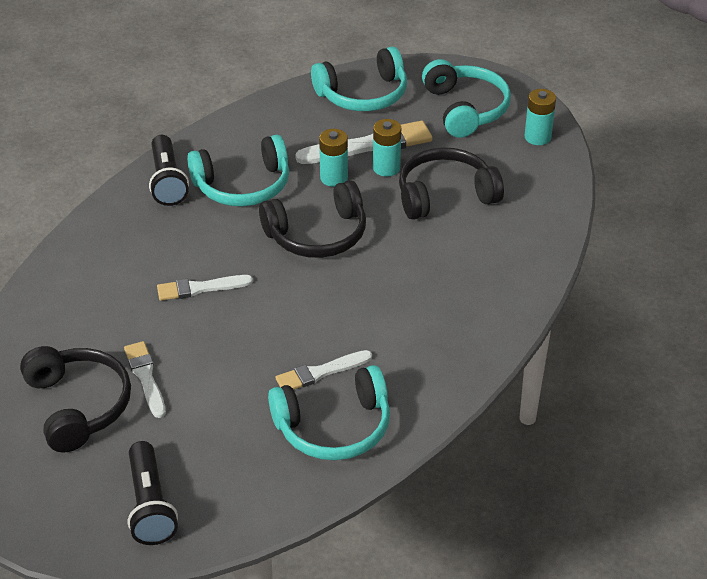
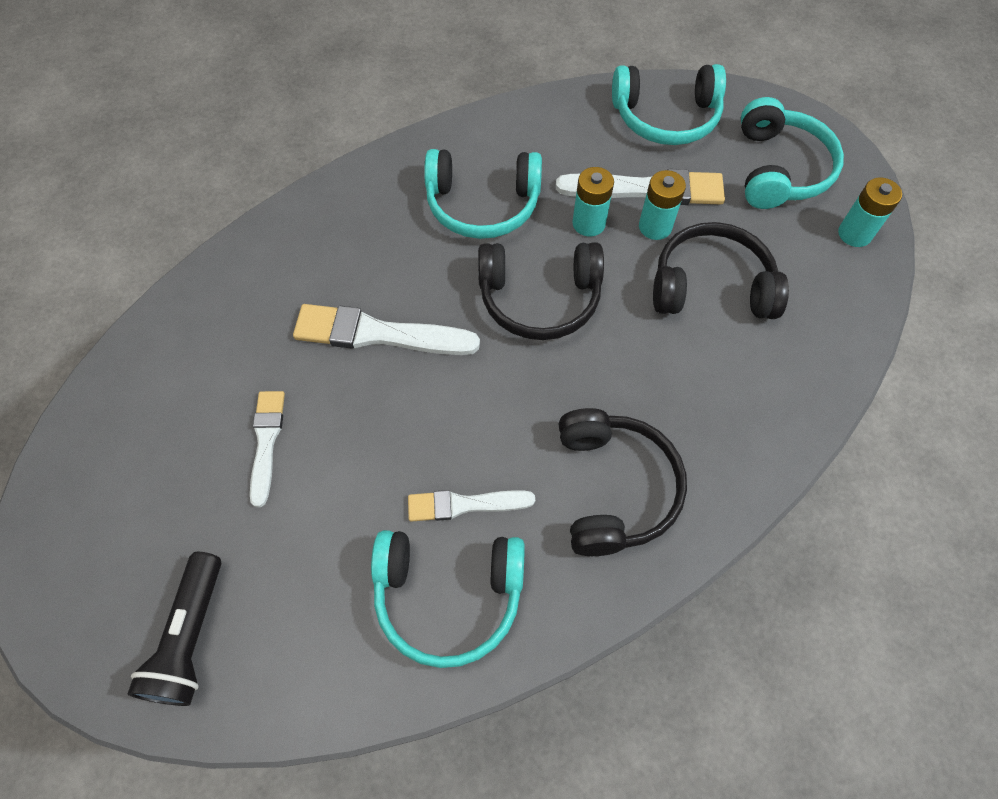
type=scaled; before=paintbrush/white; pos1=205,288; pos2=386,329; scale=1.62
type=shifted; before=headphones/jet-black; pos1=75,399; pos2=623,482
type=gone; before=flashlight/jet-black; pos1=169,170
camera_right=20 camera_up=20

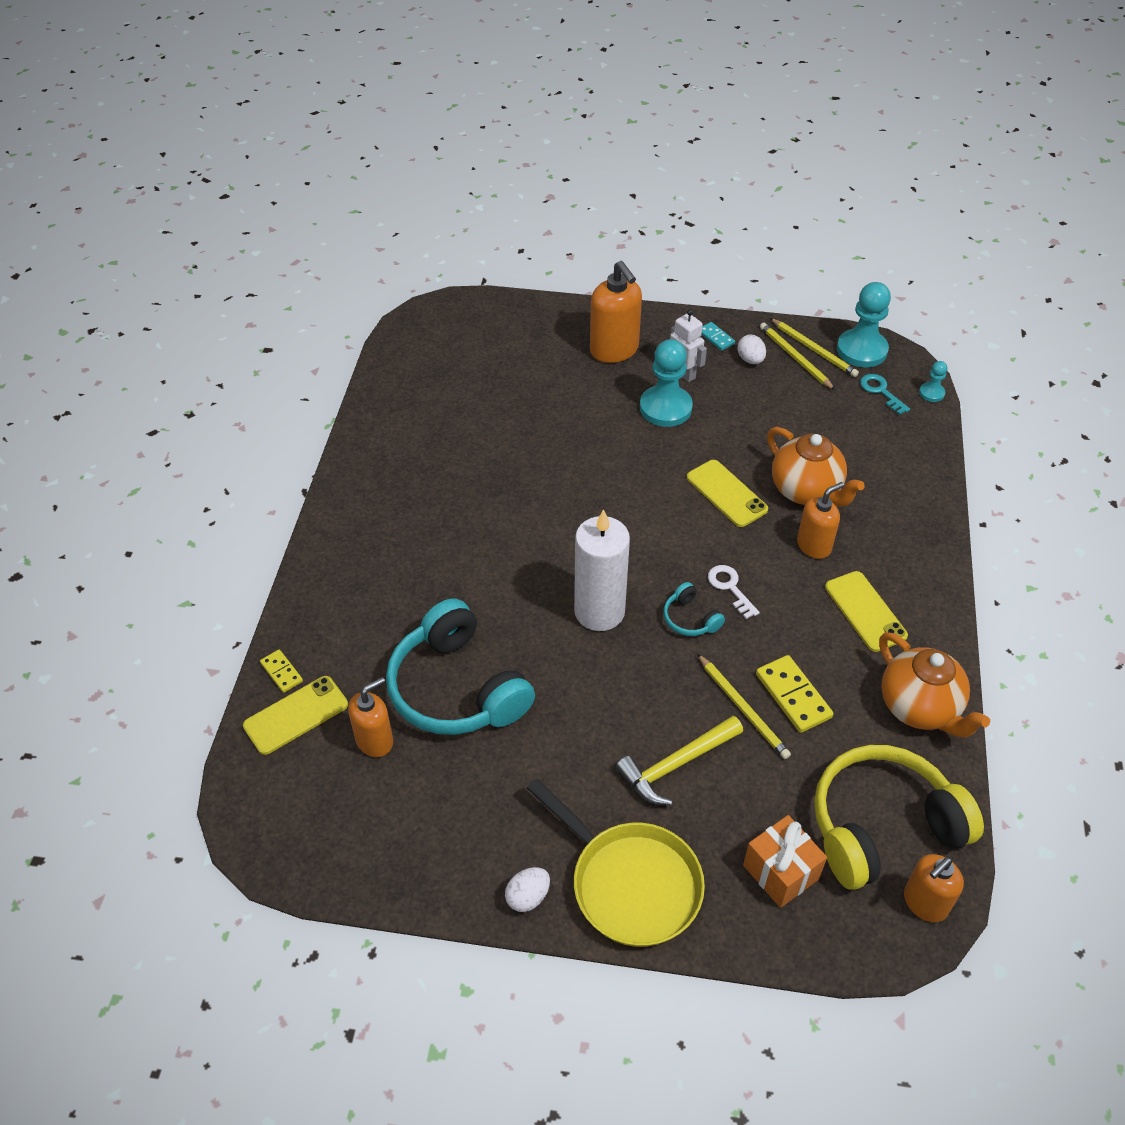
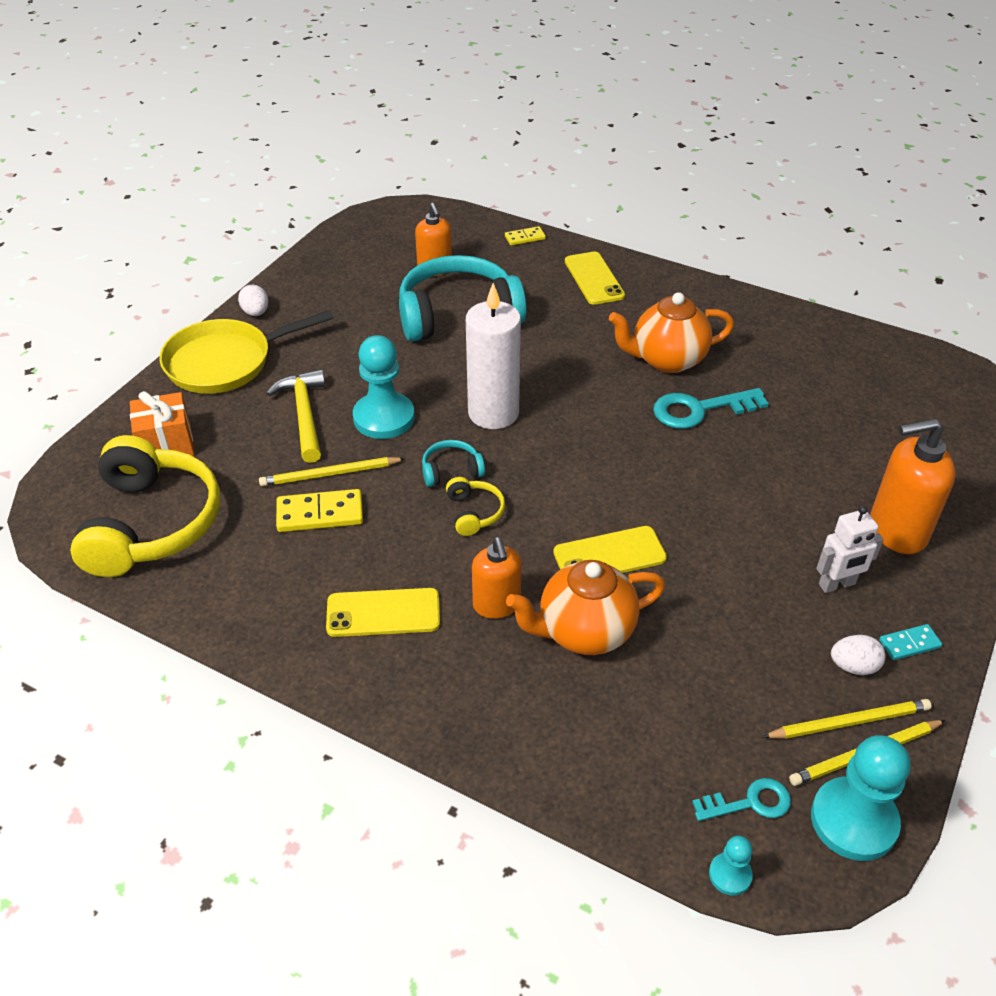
type=shifted; before=game pawn/aqua; pos1=666,383; pos2=384,387
type=swapped; before=key/white; after=headphones/bright yellow; pos1=734,592; pos2=475,506
type=shifted; before=smartphone/bright yellow; pos1=295,715; pos2=595,278
type=shifted; before=china teapot/orange-coloured; pos1=934,685; pos2=671,332
type=new; after=key/aqua; pos2=711,408
type=gone; before=pump bottle/orange-coloured; pos1=934,888
camera_right=110 camera_up=-5

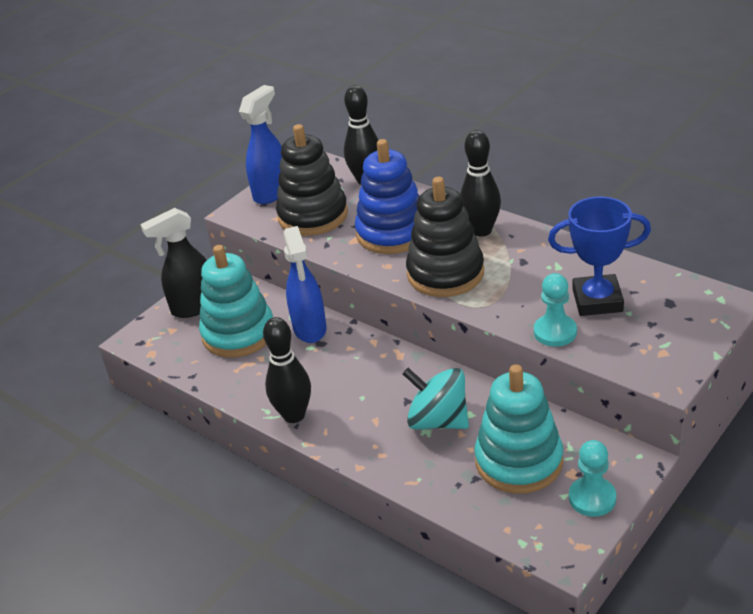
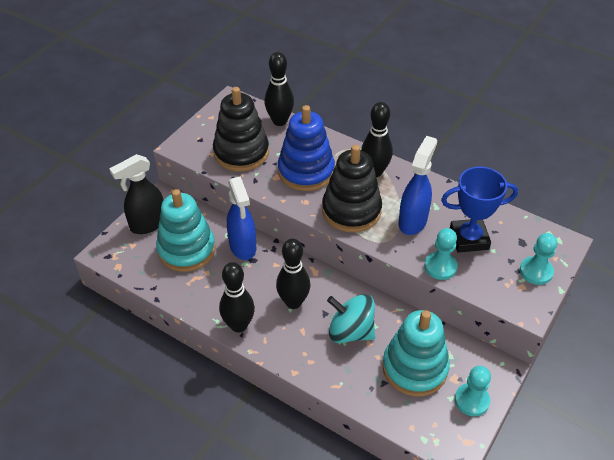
type=new; after=bowling pin/jet-black; pos2=293,274
type=shifted; before=spray cleaner/royal blue; pos1=260,144; pos2=417,185
type=new; after=game pawn/aqua; pos2=538,259
camera_right=-10 camera_up=10

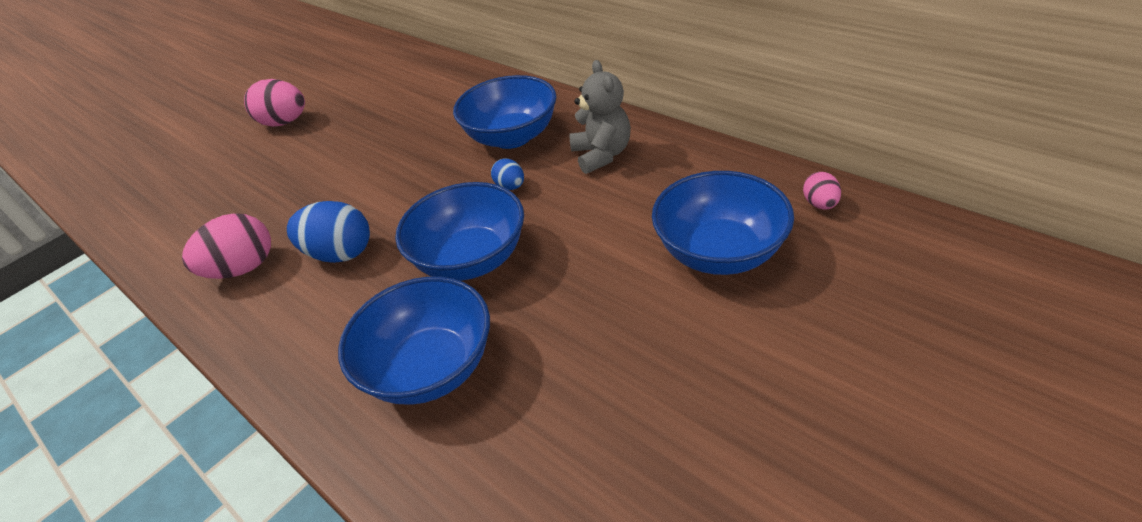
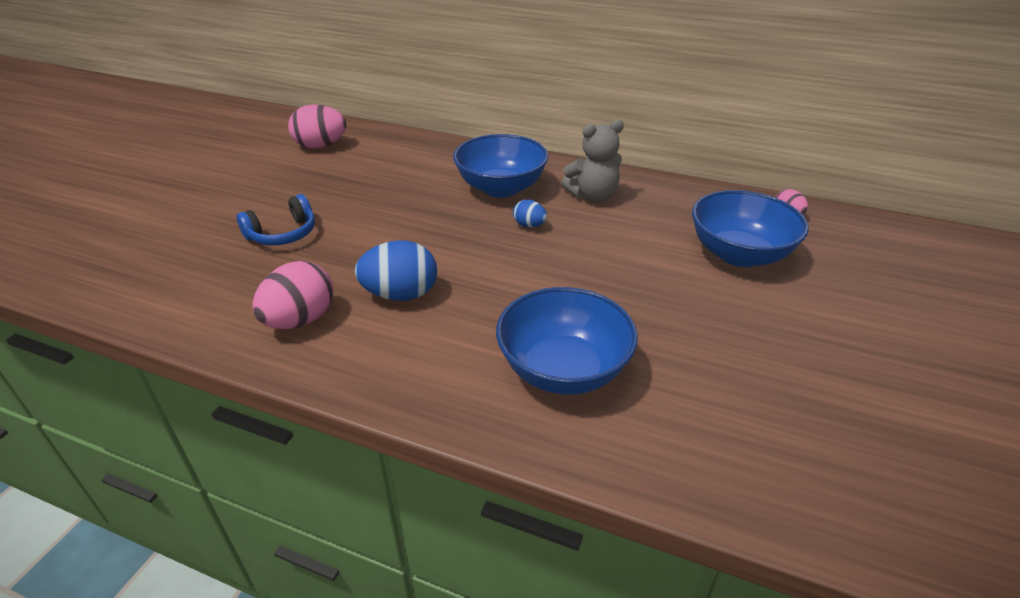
type=new; after=headphones/royal blue; pos2=276,219
type=shifted; before=toy egg/pink; pos1=274,103; pos2=317,126
type=rotated; before=stuffed bear/gray; pos1=600,117; pos2=592,161; turn=105
type=gone; before=serving bowl/royal blue; pos1=459,231
camera_right=-25 camera_up=-5

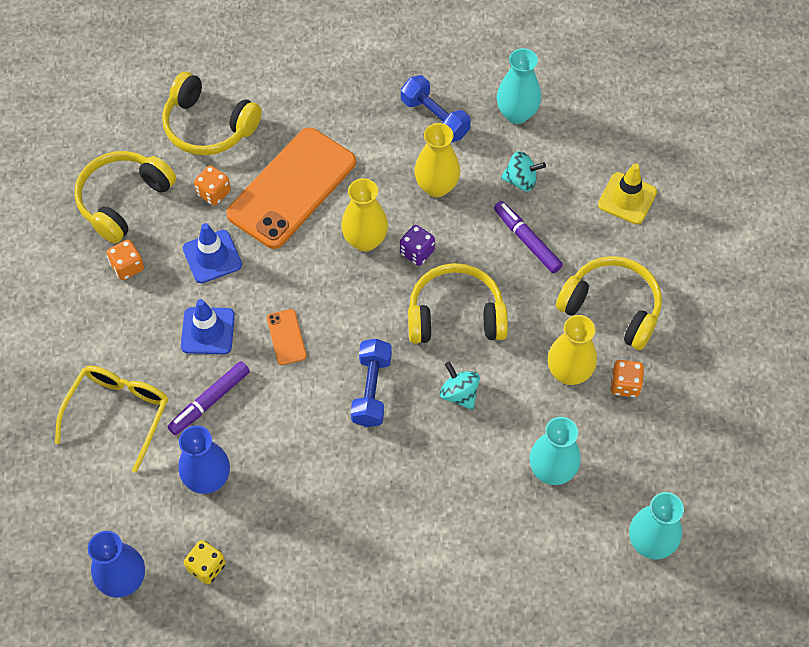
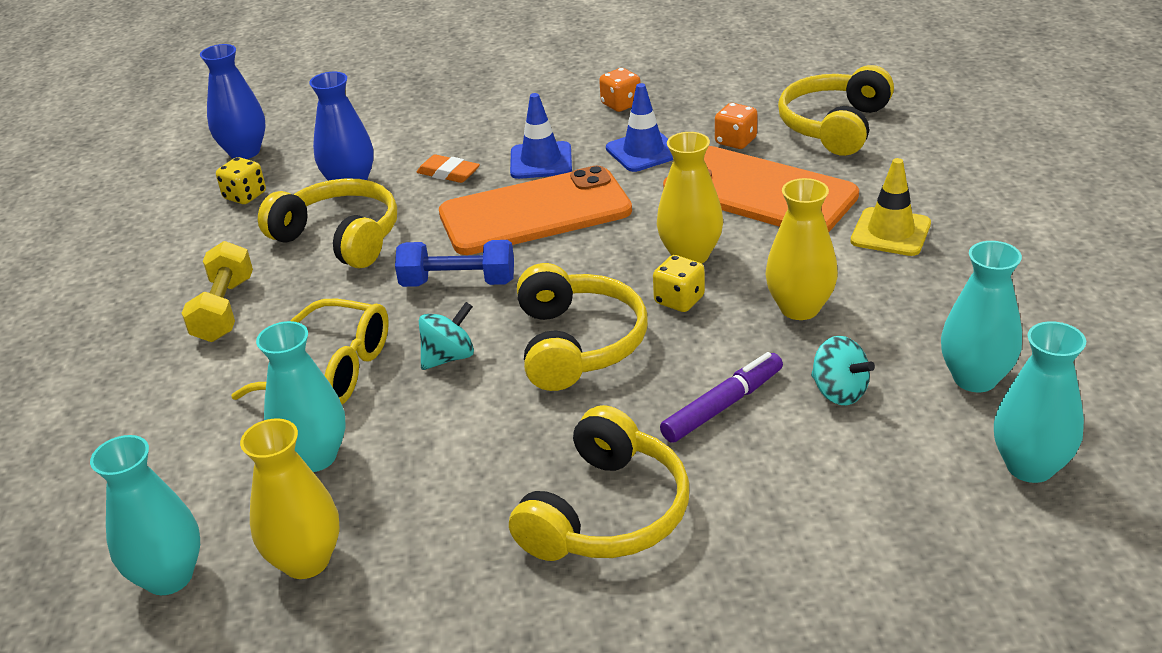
type=new; after=hand weight/bright yellow; pos2=217,291
type=shifted; before=spectacles/bright yellow; pos1=111,419; pos2=310,351
type=shifted; before=vase/bright yellow; pos1=572,350; pos2=290,498
type=shifted; before=headphones/bright yellow; pos1=125,197; pos2=327,223
type=swapped; before=felt pen/purple; after=pencil eraser/orange-coloured; pos1=208,398; pos2=448,168
type=scaled; before=smartphone/orange-coloured; pos1=287,337; pos2=535,210; scale=2.45
type=repainted; before=dice/purple; after=dice/bright yellow; pos1=417,245; pos2=679,283
type=rotated; before=whirligig/aqua; pos1=523,171; pos2=843,370; turn=-45
type=shifted; before=safety cone/bright yellow; pos1=627,194; pos2=891,207
type=new; after=vase/aqua; pos2=1040,402
type=gone; before=hand weight/royal blue; pos1=436,108
type=gone; before=dice/orange-coloured; pos1=627,378
camera_right=90 camera_up=-25

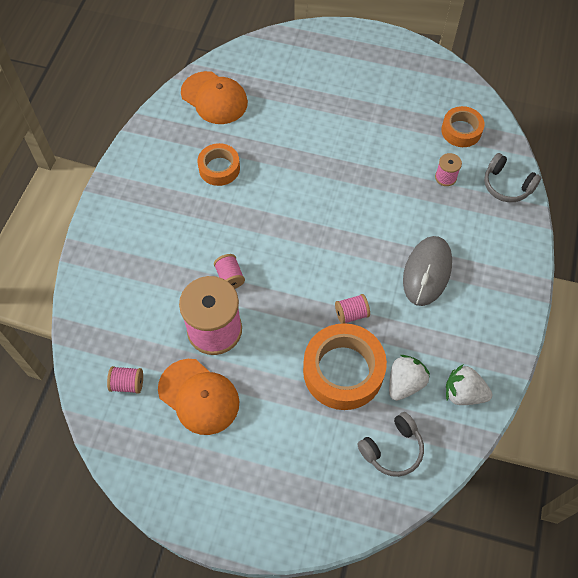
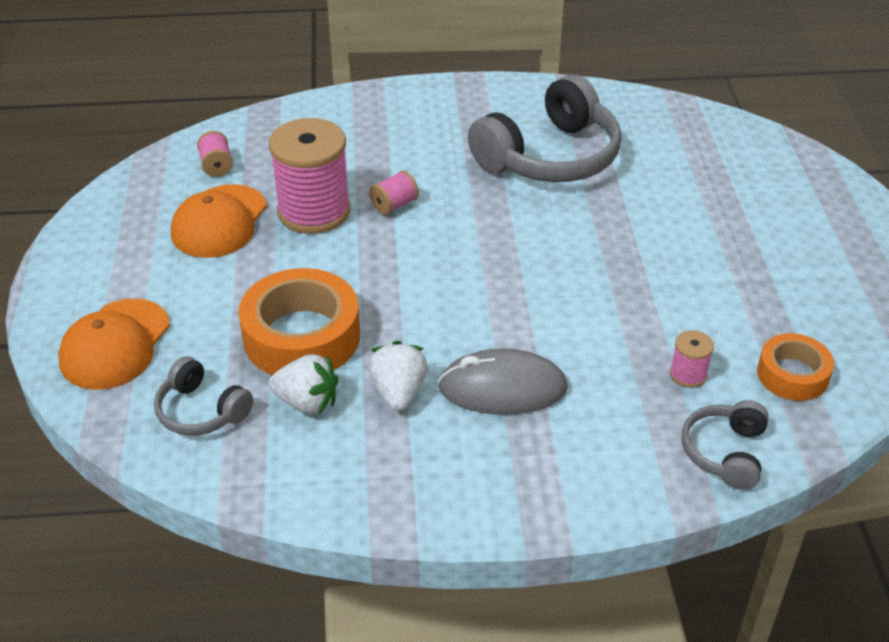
type=shifted; before=baseball cap/orange-coloured; pos1=214,97; pos2=114,344
type=shifted; before=toy strawberry/white; pos1=469,385; pos2=398,376
type=swapped; before=roll of tape/orange-coloured; after=headphones/gray; pos1=219,164; pos2=545,128
type=gone; before=reel of thread/pink; pos1=352,309
camera_right=70 camera_up=-20

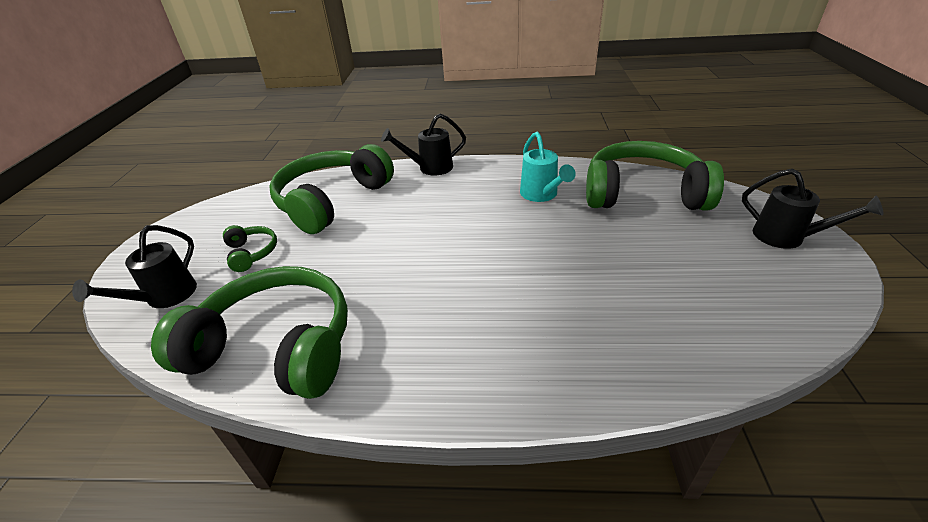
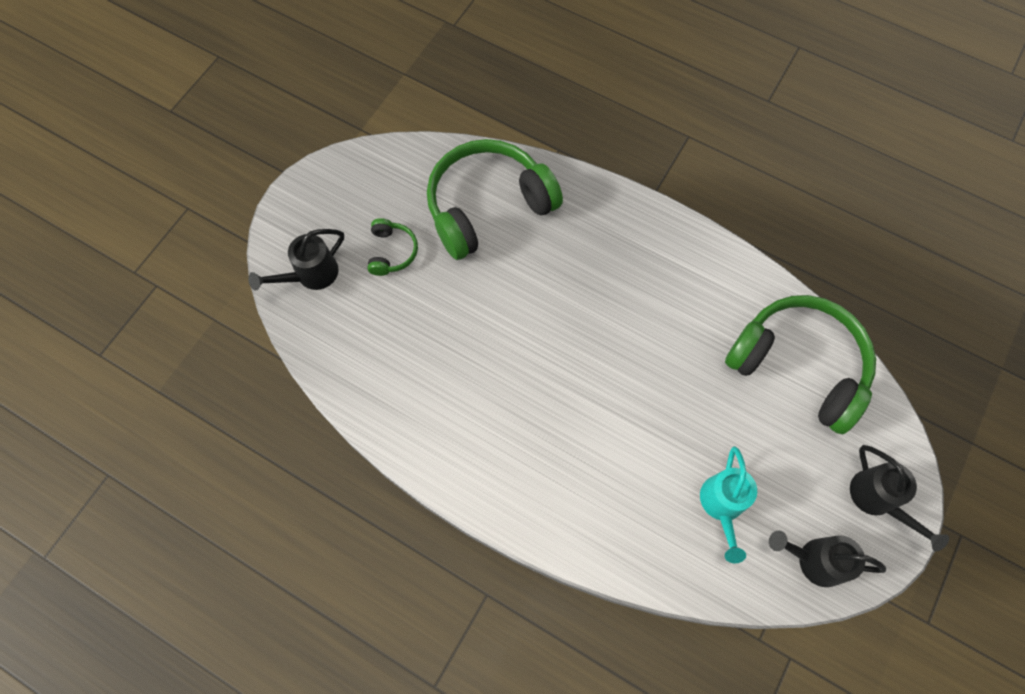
type=shifted; before=sprinkling can/aqua; pos1=548,167; pos2=728,504
type=shifted; before=sprinkling can/jet-black; pos1=423,144; pos2=827,559
type=gone; before=headphones/leaf-green; pos1=249,332
camera_right=25 camera_up=30

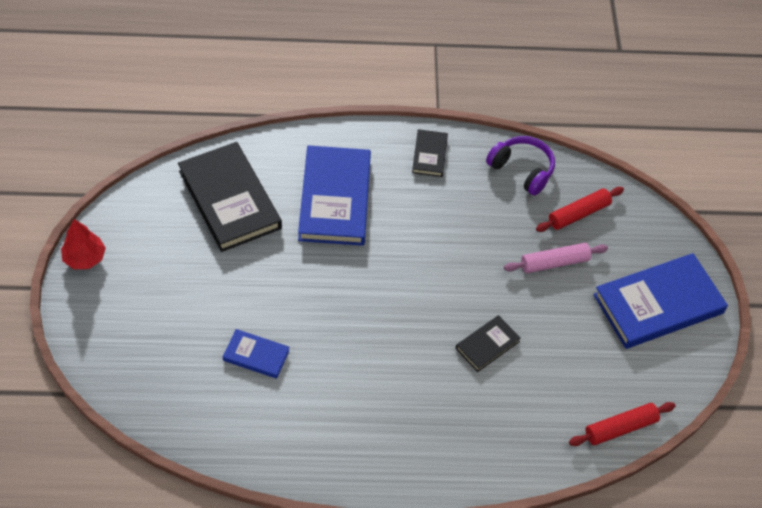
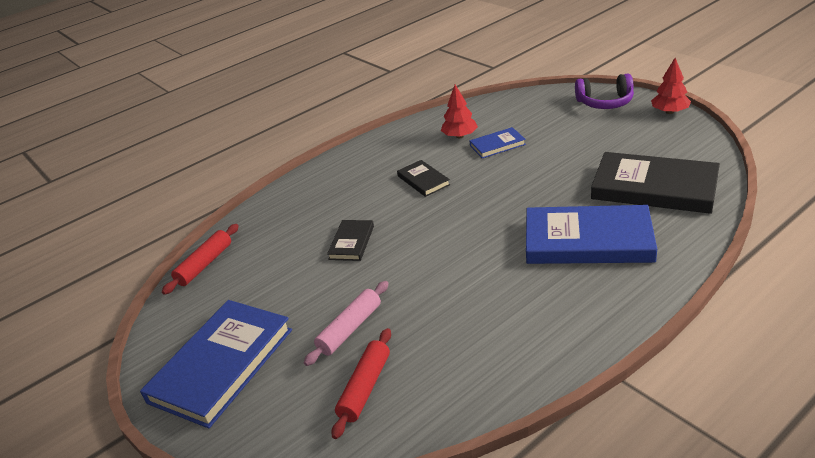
type=shifted; before=book/jet-black; pos1=430,153; pos2=423,178
type=new; after=toy tree/crimson; pos2=459,111
type=rotated; before=book/royal blue; pos1=334,195; pos2=591,234; turn=-45
type=shifted; before=headphones/purple; pos1=520,166; pos2=604,91
camera_right=150 camera_up=-20

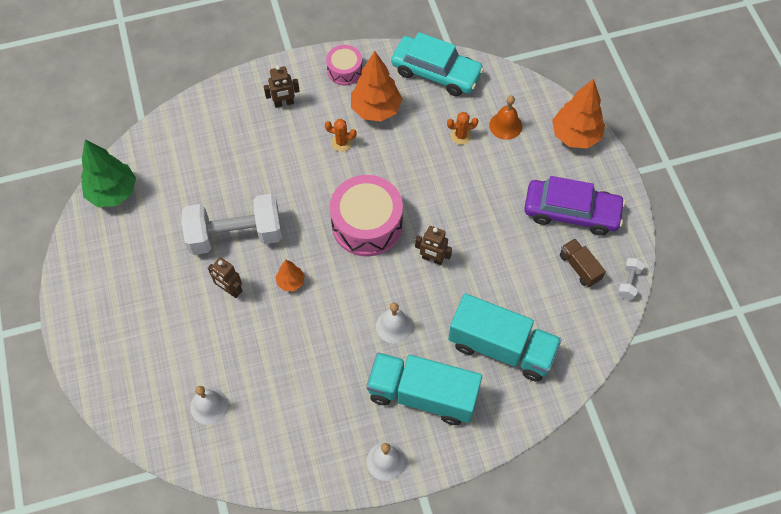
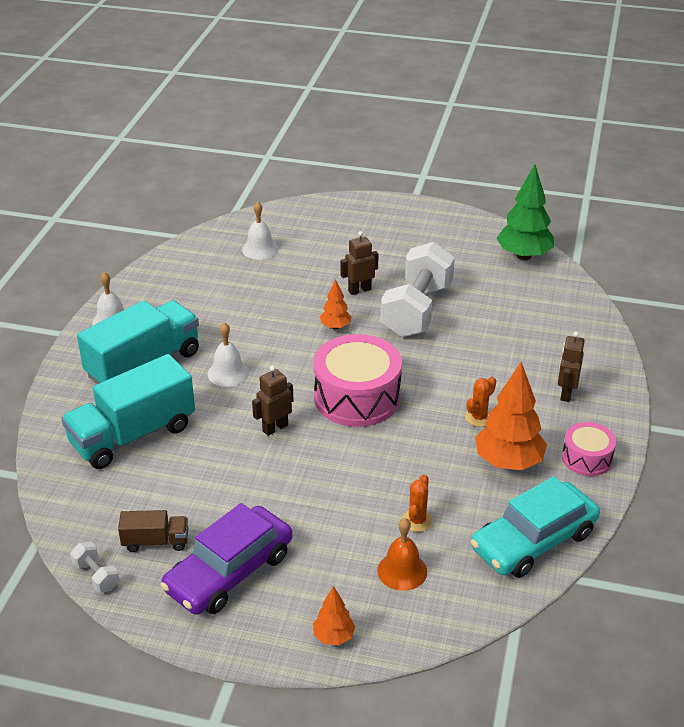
type=scaled; before=toy tree/orange-coloured; pos1=578,113; pos2=334,615; scale=0.51
camera_right=120 camera_up=-25

